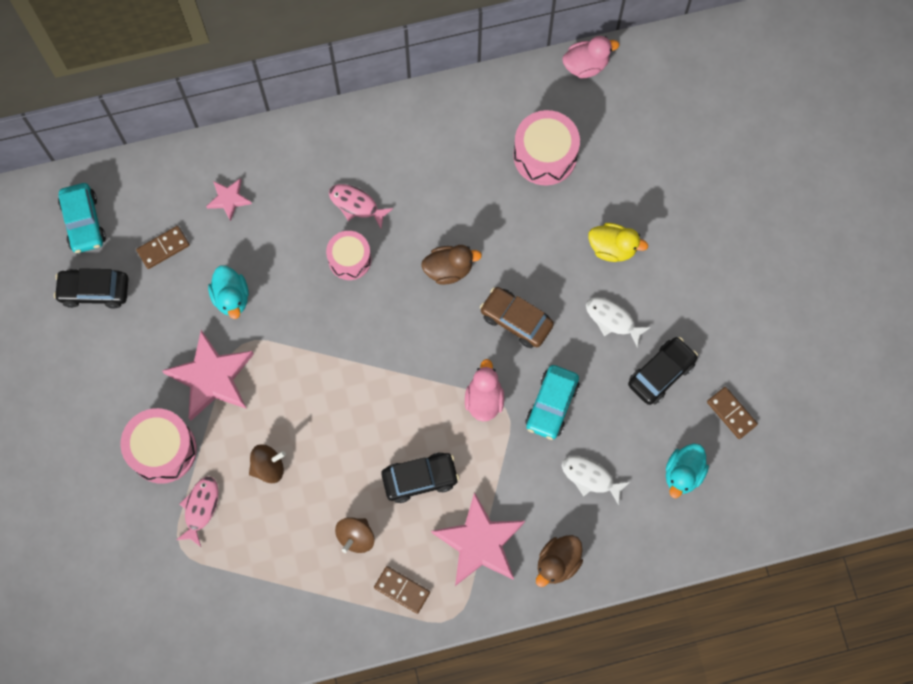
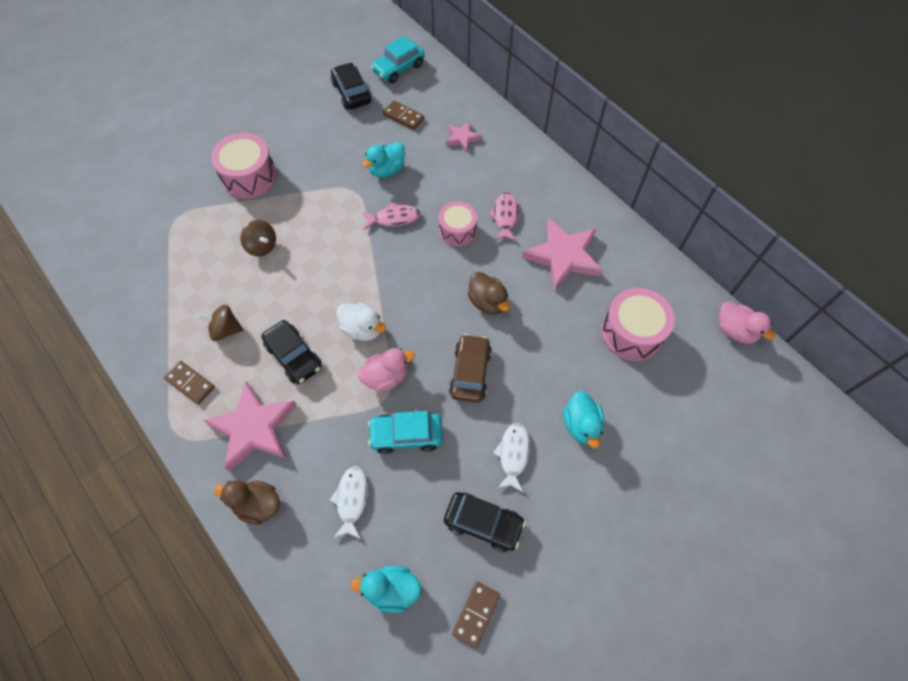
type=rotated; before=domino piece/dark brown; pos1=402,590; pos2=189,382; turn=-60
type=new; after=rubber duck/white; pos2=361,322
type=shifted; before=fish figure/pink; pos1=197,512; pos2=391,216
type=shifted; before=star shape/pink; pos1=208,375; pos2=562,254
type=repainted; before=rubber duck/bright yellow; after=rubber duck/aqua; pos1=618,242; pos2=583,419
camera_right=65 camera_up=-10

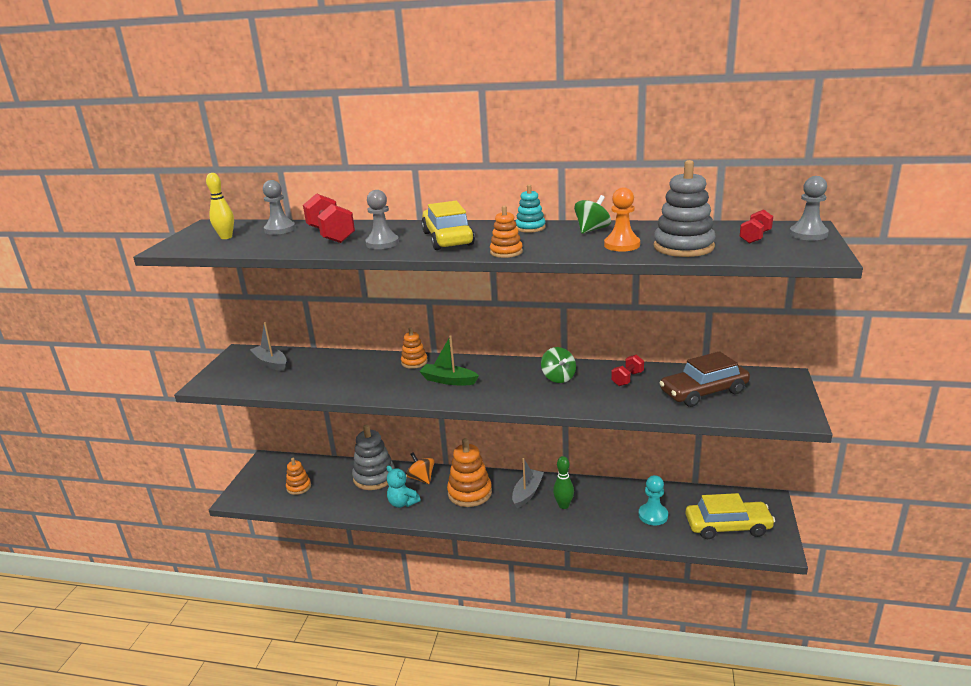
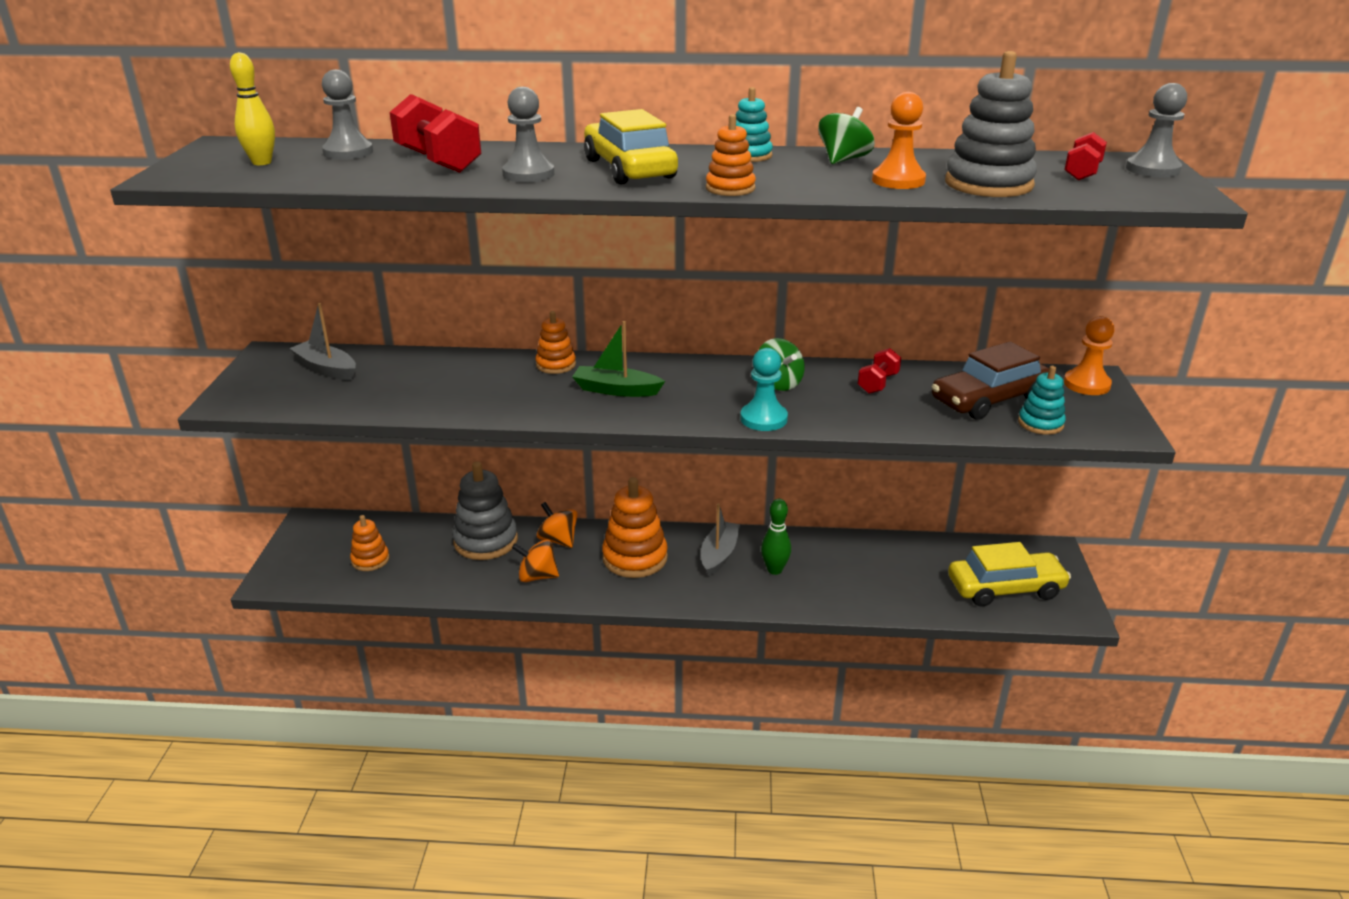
type=swapped; before=stuffed bear/aqua; after=whirligig/orange-coloured; pos1=403,487; pos2=535,561
type=shifted; before=game pawn/aqua; pos1=653,500; pos2=764,389
type=new; after=stacking rings/aqua; pos2=1042,400
type=new; after=game pawn/orange-coloured; pos2=1089,355
camera_right=-10 camera_up=5

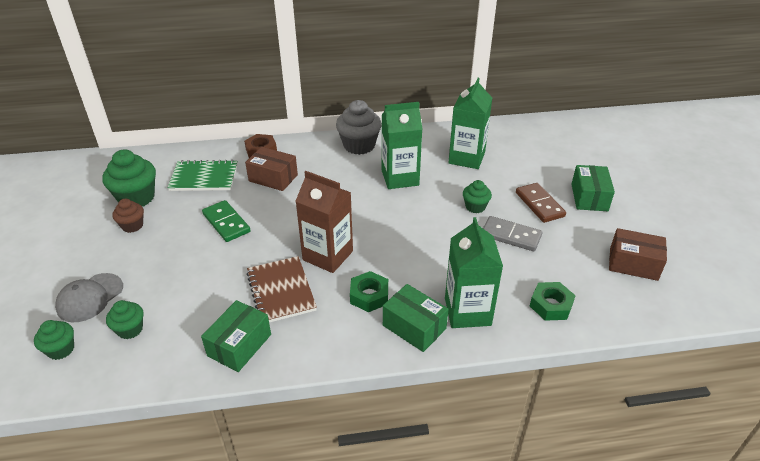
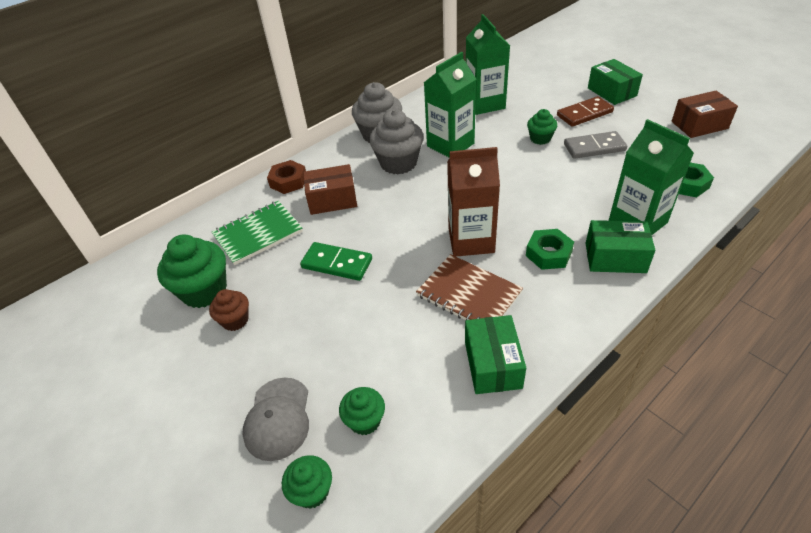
type=new; after=muffin/gray; pos2=396,141
type=rotated; before=domino piece/dark brown; pos1=541,203; pos2=585,111; turn=-60
camera_right=-30 camera_up=5

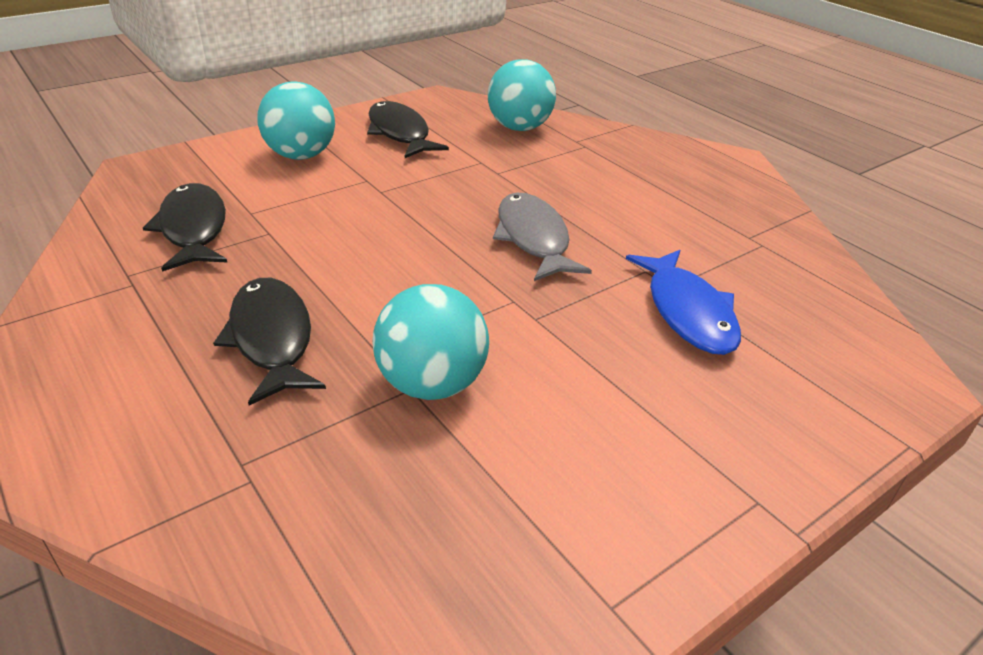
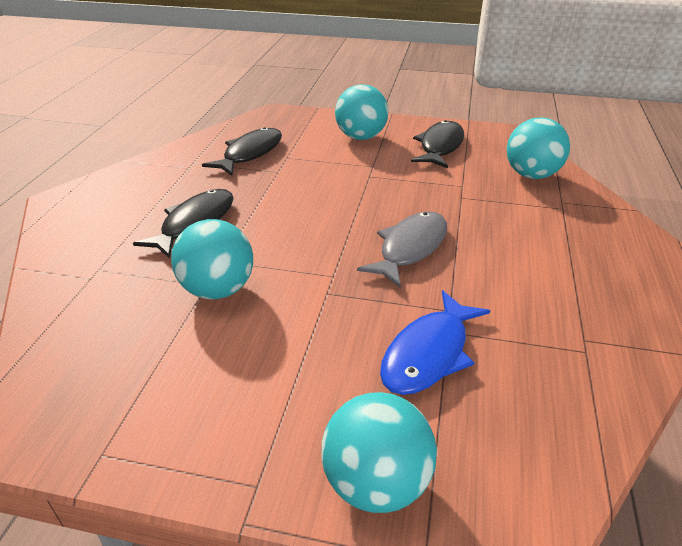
type=new; after=ball/aqua; pos2=379,452
camera_right=50 camera_up=0

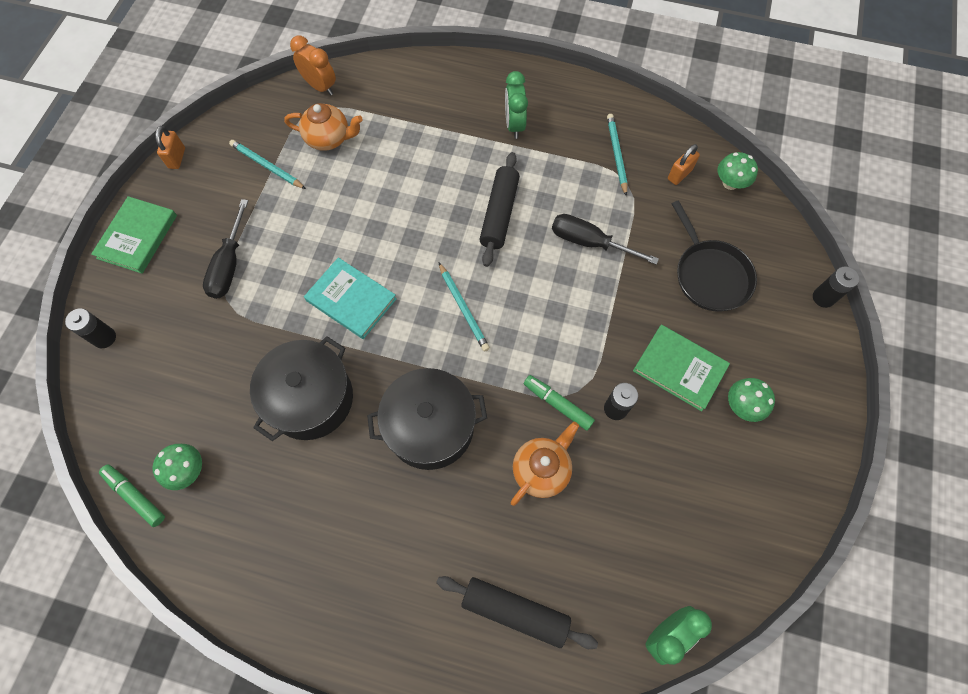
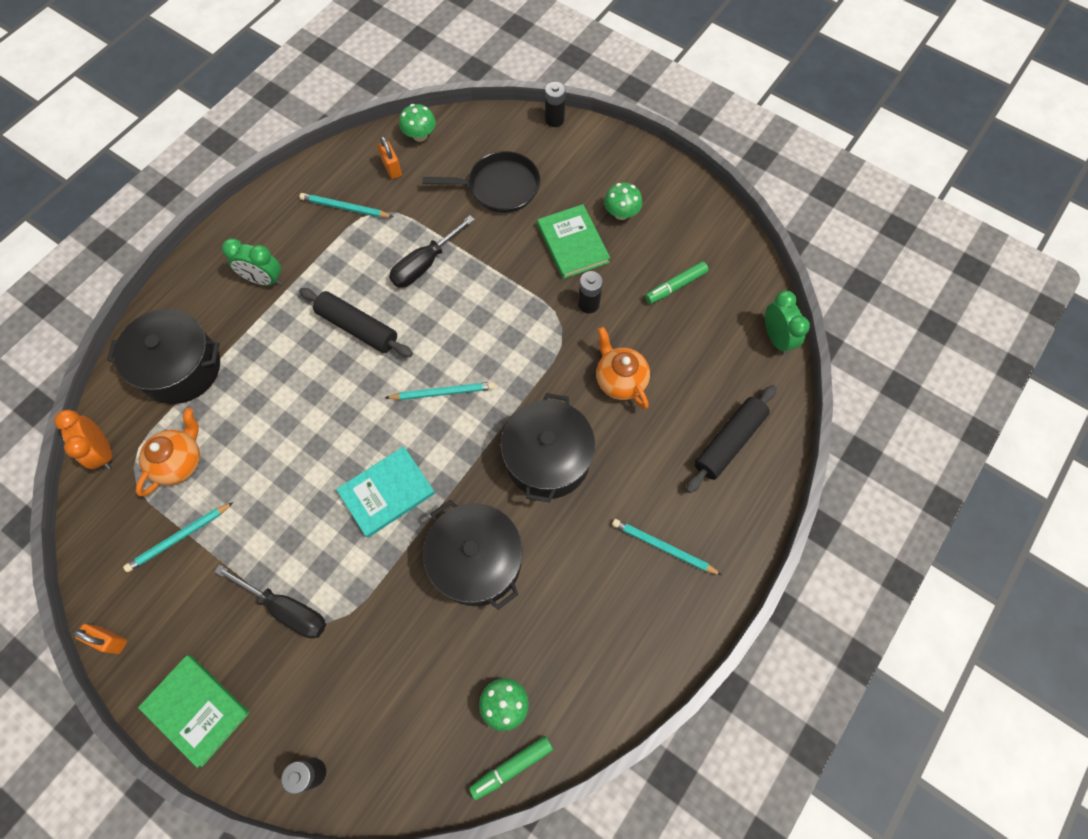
type=rotated; before=bedside clock/orange-coloured; pos1=313,65; pos2=83,439; turn=-90
type=new; after=stockpot/jet-black; pos2=163,356
type=rotated; before=book/leaf-green; pos1=681,368; pos2=573,241; turn=-75
type=new; after=lead pencil/aqua; pos2=667,547
type=shifted; before=felt pen/leaf-green; pos1=559,403; pos2=677,282
camera_right=-70 camera_up=0

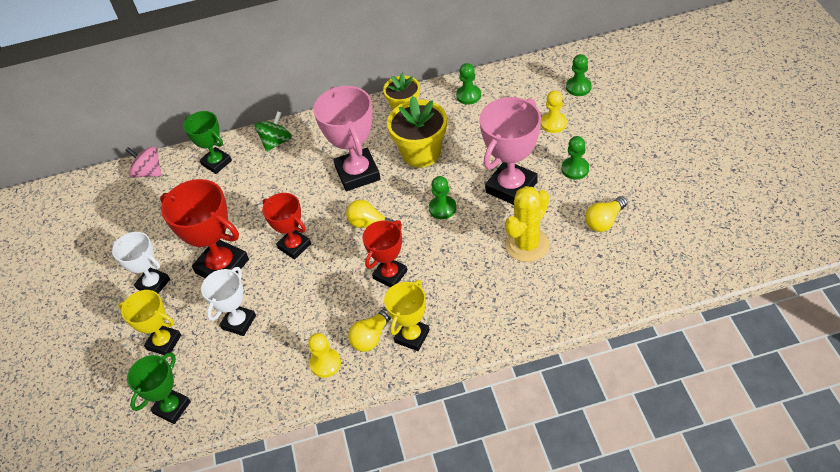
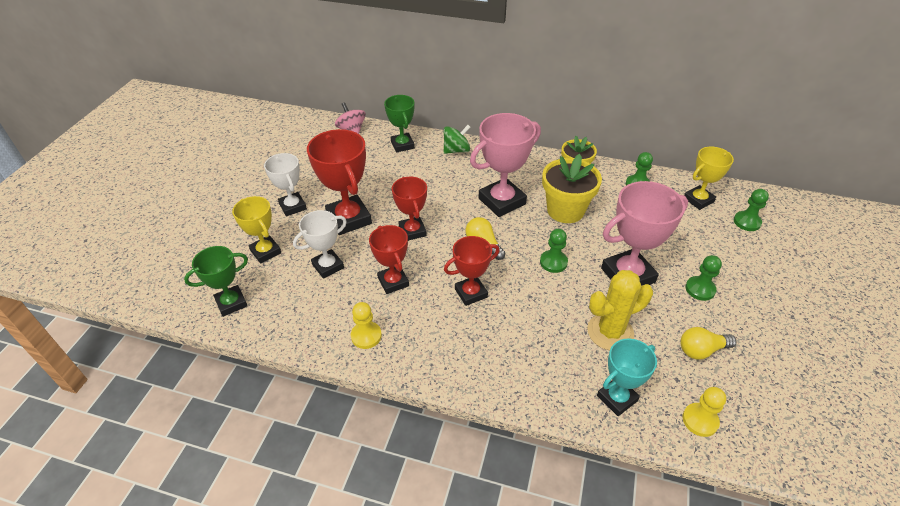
type=new; after=prize cup/crimson; pos2=389,259
type=rotated; before=prize cup/pink; pos1=347,138; pos2=505,165; turn=45
type=new; after=prize cup/aqua; pos2=627,377
type=shifted; before=game pawn/bright yellow; pos1=554,111; pos2=704,412
type=shifted; before=prize cup/bright yellow; pos1=407,315; pos2=709,178
type=gone; before=light bulb/bright yellow; pos1=369,329
camera_right=25 camera_up=-5

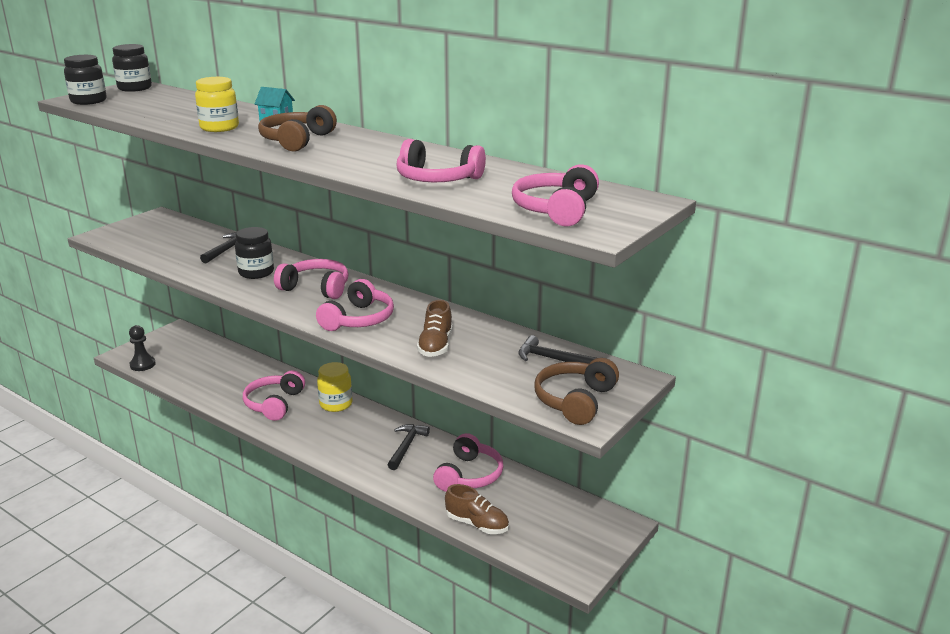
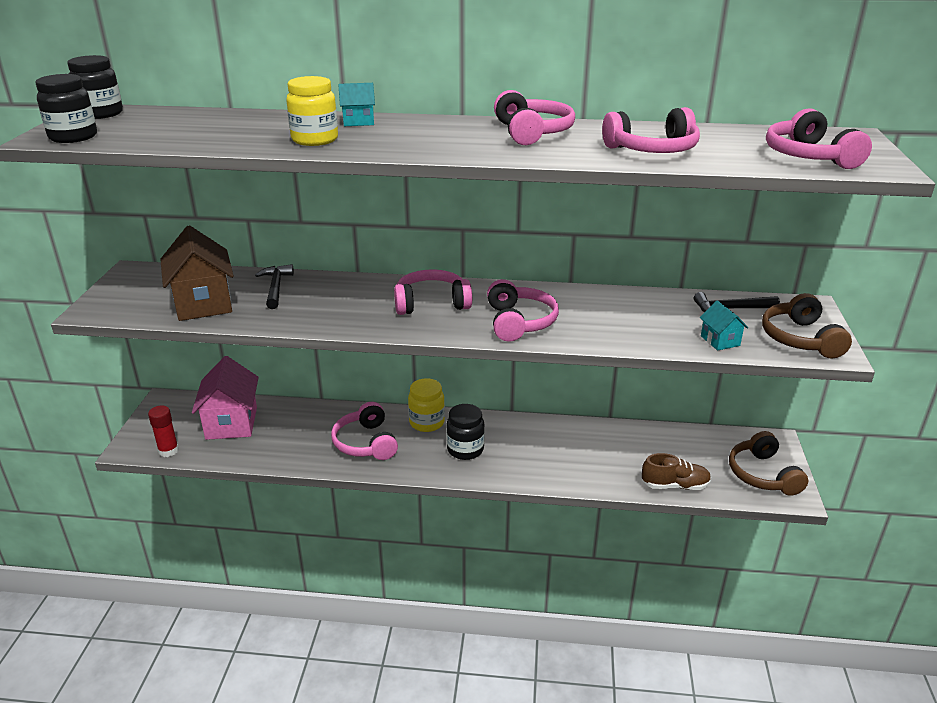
type=swapped; before=game pawn/jet-black; after=glue/crimson; pos1=142,348; pos2=163,431
type=new; after=house/dark brown; pos2=197,273
type=new; after=house/pink; pos2=225,398
type=shifted; before=jar/jet-black; pos1=254,253; pos2=465,432
type=shifted; before=headphones/pink; pos1=468,462; pos2=534,117
type=new; after=house/aqua; pos2=724,325
type=shifted; before=headphones/dark brown; pos1=297,128; pos2=768,463
type=gone; before=claw hammer/jet-black; pos1=409,447
type=gone; before=sneaker/dark brown; pos1=435,328
camera_right=-30 camera_up=5

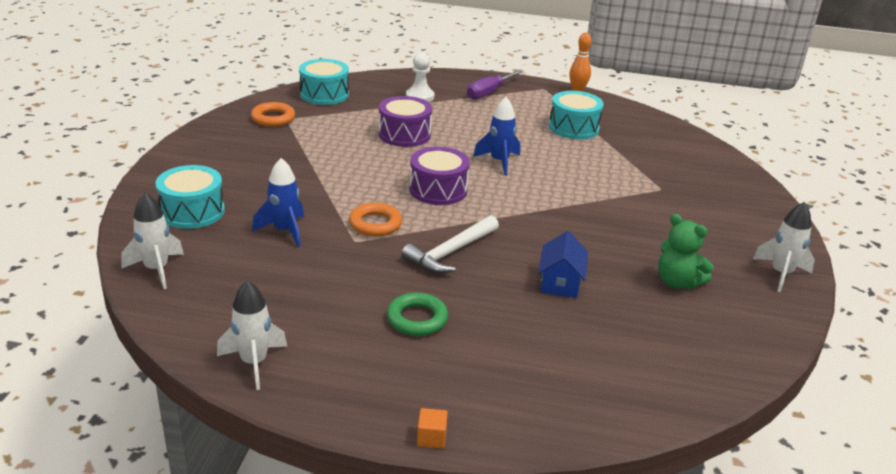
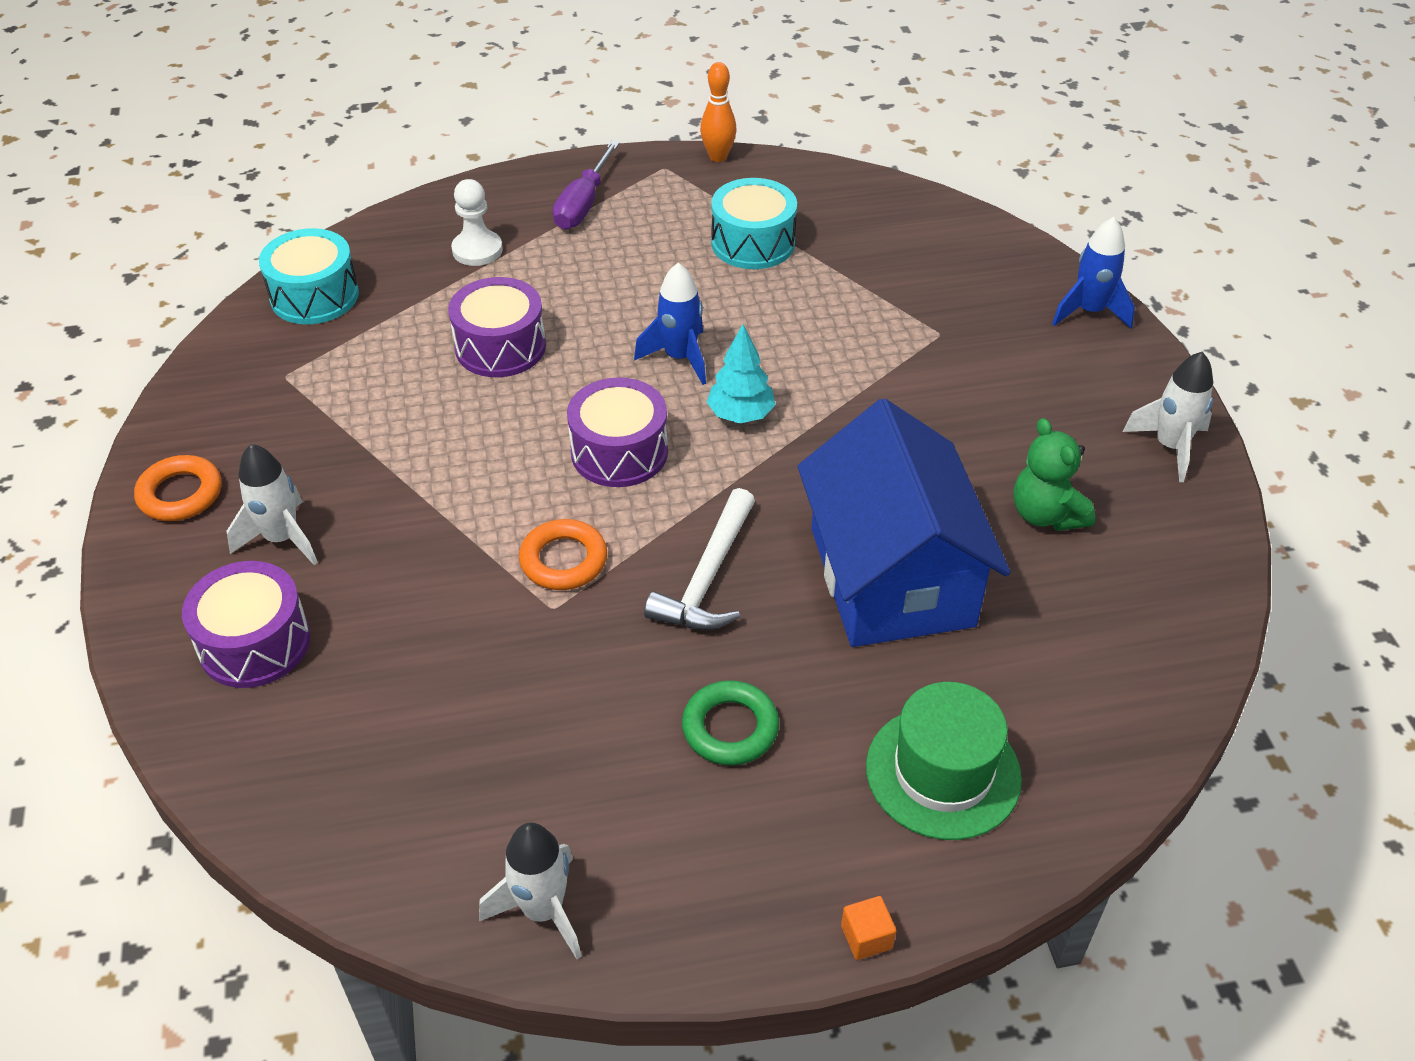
type=shifted; before=hoop/orange-coloured; pos1=273,114; pos2=177,488
type=repainted; before=snare drum/aqua; after=snare drum/purple; pos1=190,197; pos2=246,624
type=shifted; before=spaceship/white; pos1=152,240; pos2=272,504
type=new; after=toy tree/aqua; pos2=741,373
type=scaled; before=house/royal blue; pos1=563,264; pos2=904,523; scale=2.26
type=new; after=top hat/leaf-green; pos2=944,761
type=rotated; before=stuffed bear/leaf-green; pos1=686,251; pos2=1054,474; turn=45
type=shifted; before=spaceship/royal blue; pos1=278,202; pos2=1093,273
camera_right=-20 camera_up=15

